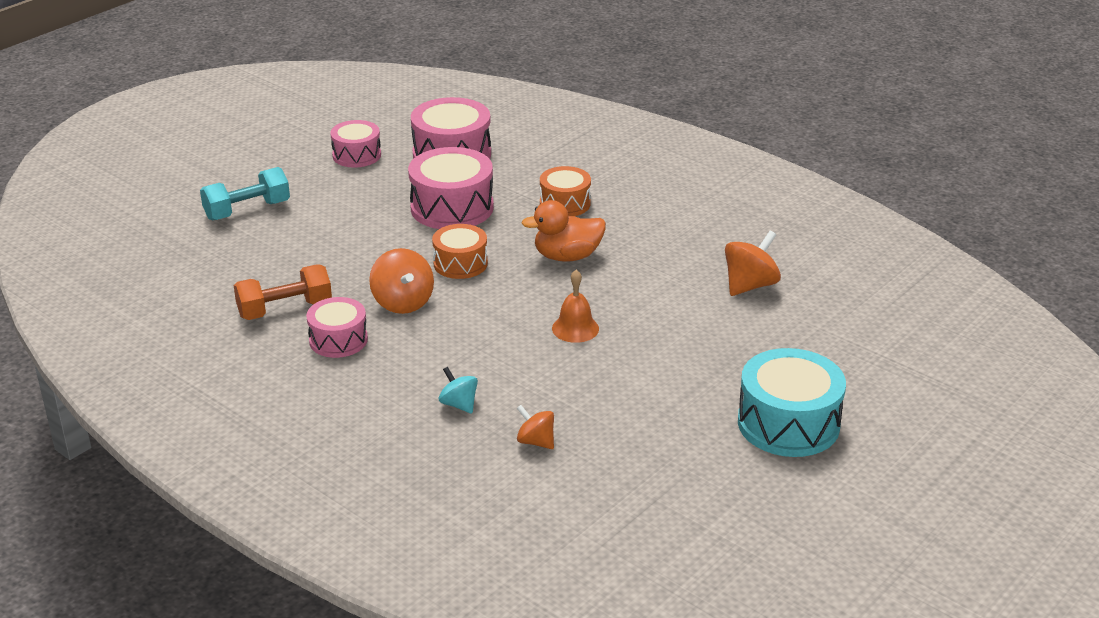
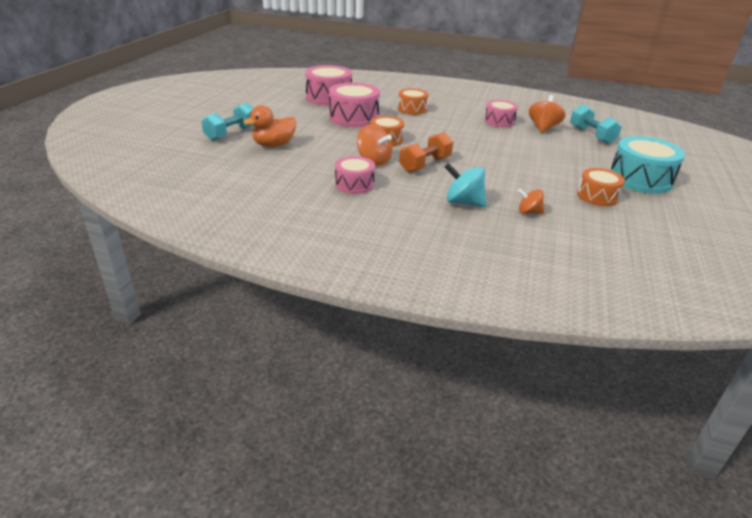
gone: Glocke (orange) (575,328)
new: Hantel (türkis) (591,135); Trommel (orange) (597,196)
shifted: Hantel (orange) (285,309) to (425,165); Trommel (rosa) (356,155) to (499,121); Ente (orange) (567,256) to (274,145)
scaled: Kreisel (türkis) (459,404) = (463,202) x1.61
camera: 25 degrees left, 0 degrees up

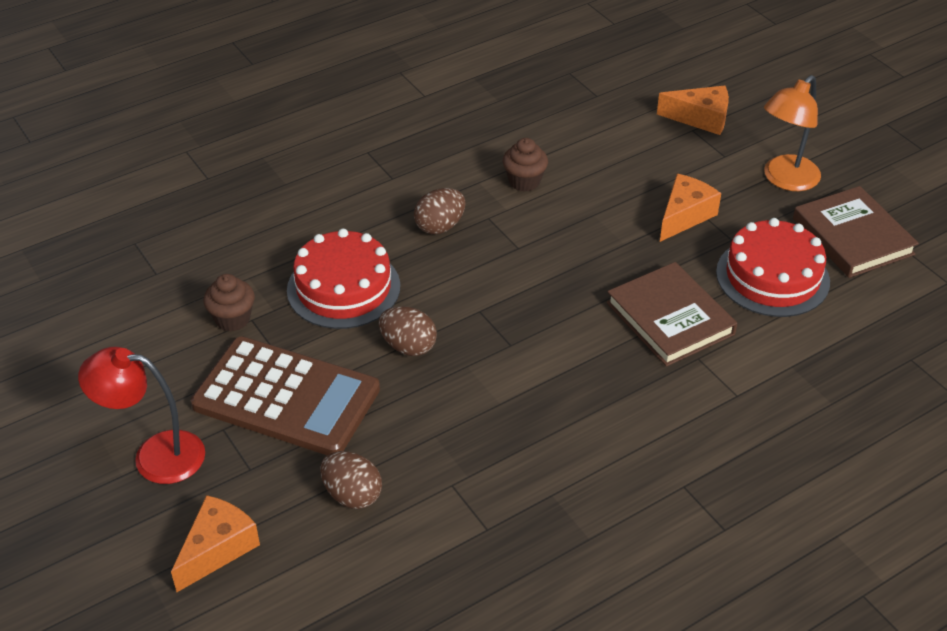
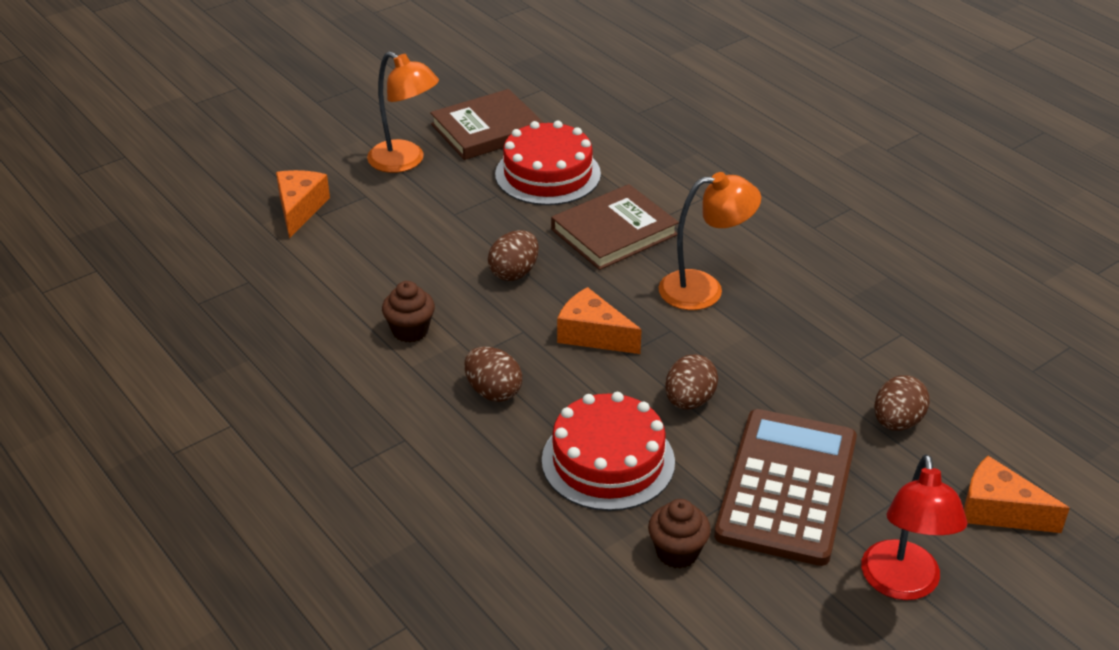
new: Ei (braun) (514,273); Lampe (orange) (704,289)
shifted: Käse (orange) (684,216) to (592,335)
camera: 95 degrees left, 5 degrees down

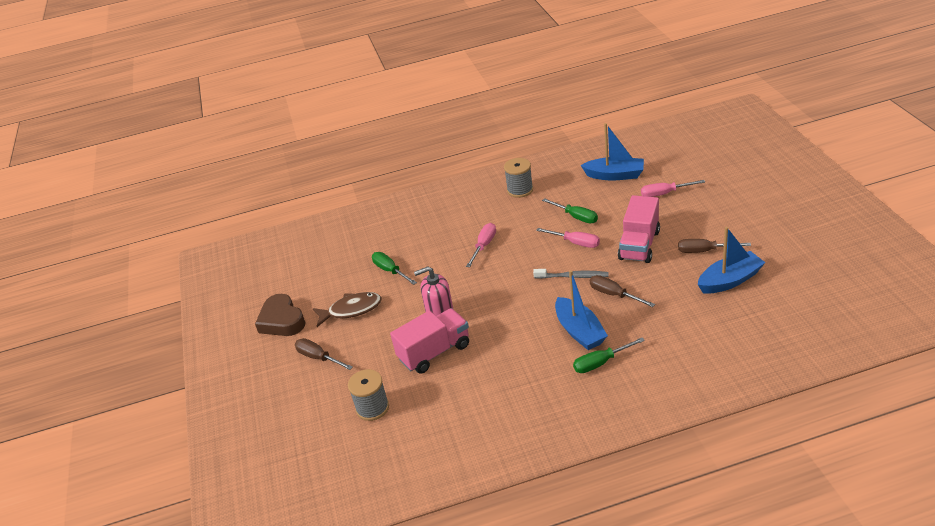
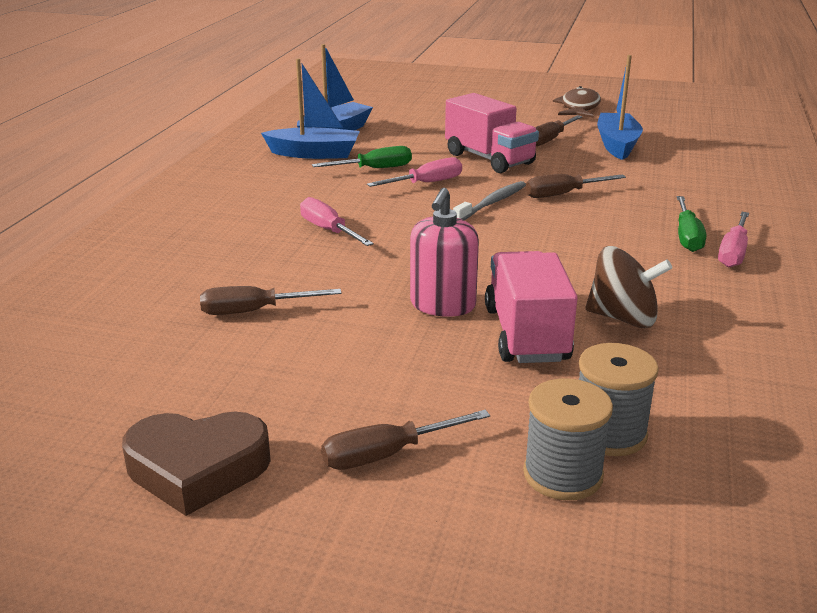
new: Kreisel (braun) (623,318)
shifted: Fisch (braun) (351,310) to (579,107); Garnrolle (grau) (520,190) to (563,475); Boot (blau) (579,331) to (314,154); Schraubenzieher (rosa) (664,193) to (733,252)
repainted: Schraubenzieher (grün) (390,271) to Schraubenzieher (braun) (254,311)
camera: 65 degrees left, 10 degrees down

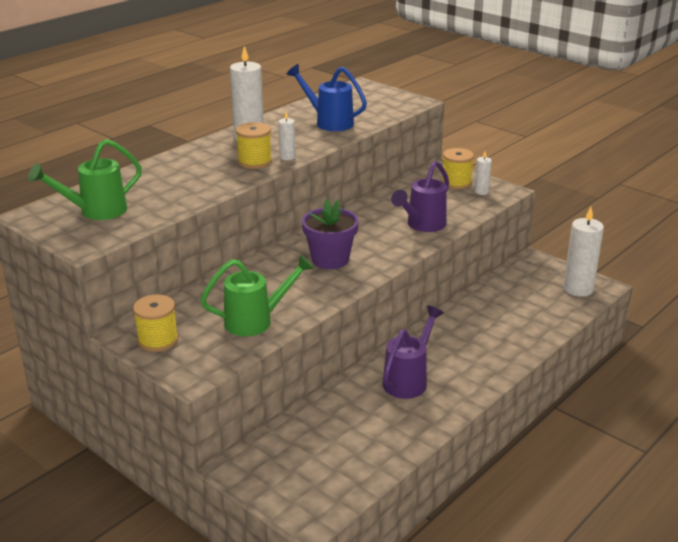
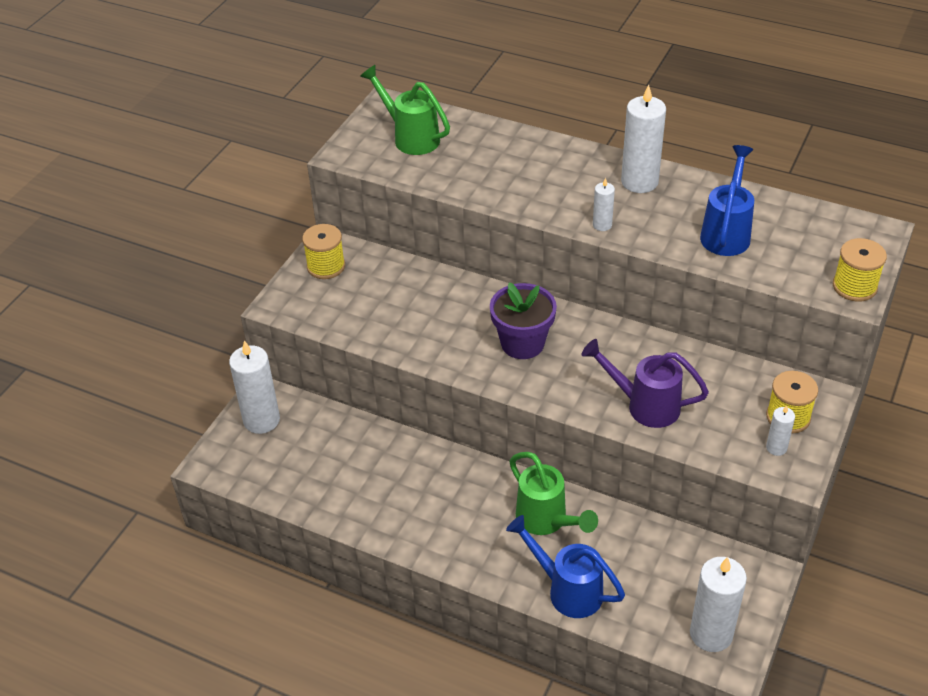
gone: Gießkanne (lila) (409,380)
new: Kerze (weiß) (261,420); Gießkanne (blau) (567,590)
shifted: Gießkanne (grün) (256,321) to (547,521); Garnrolle (gelb) (254,162) to (854,286)
camera: 75 degrees right, 15 degrees up

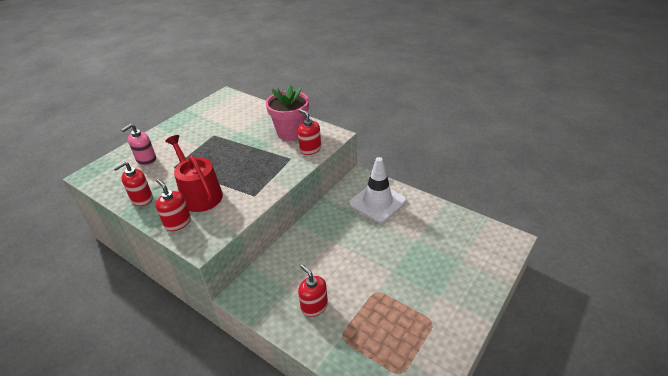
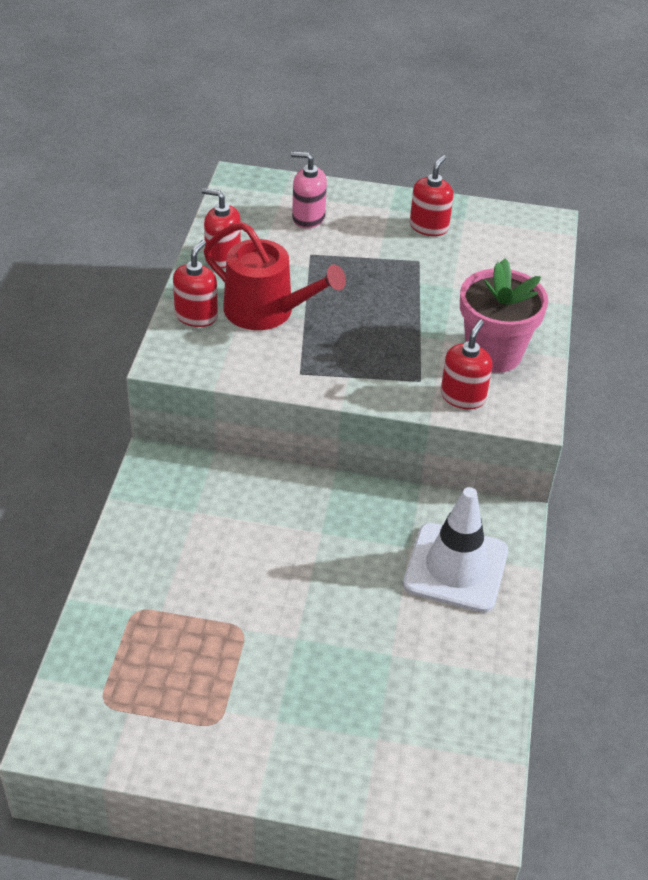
shifted: Seifenspender (rot) (314,306) to (429,227)
rotated: Gießkanne (rot) (199,194) = (266,311) 90 degrees clockwise
camera: 60 degrees right, 5 degrees up

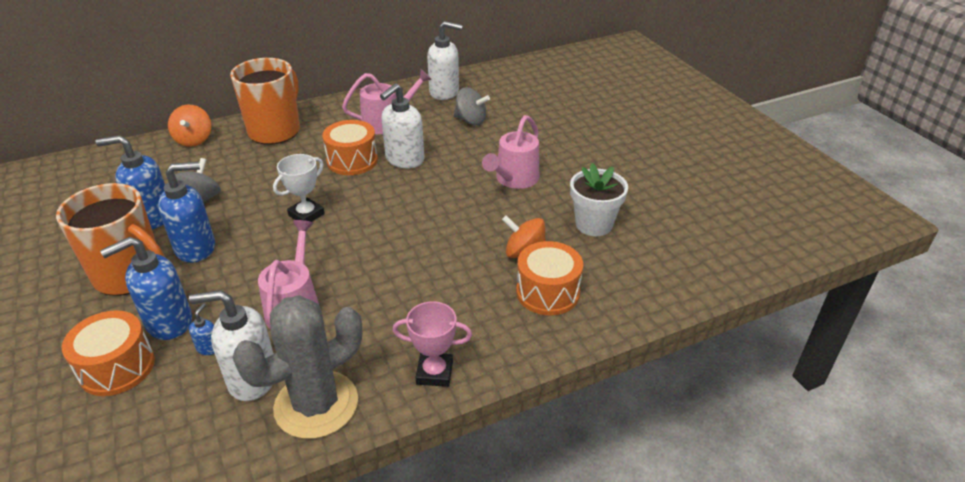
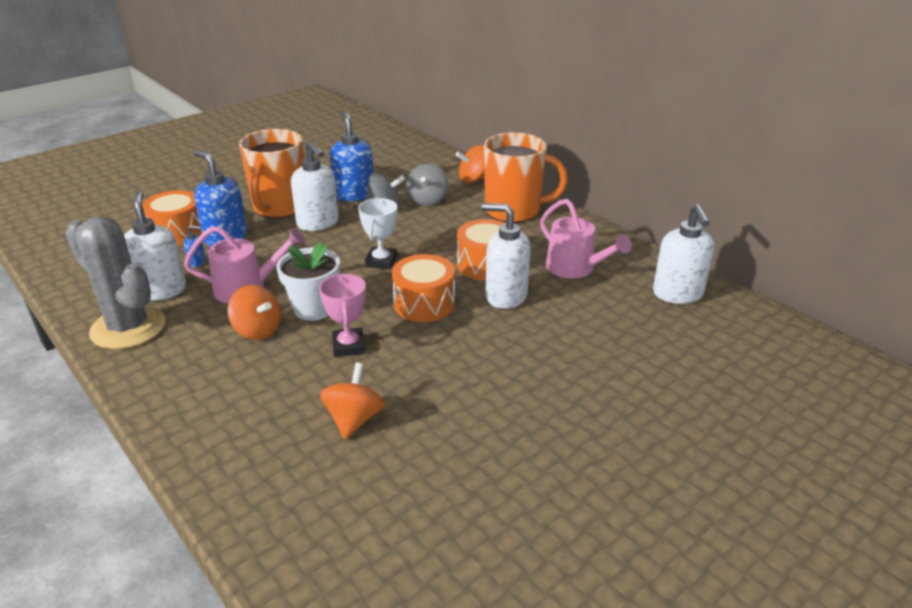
gone: Gießkanne (rosa) (514,179)
new: Kreisel (orange) (257,330)
shifted: Pokal (rosa) (434,373) to (348,346); Kreisel (grau) (471,120) to (427,200); Trommel (orange) (547,292) to (424,303); Blumentopf (weiß) (594,224) to (314,308)
repainted: Seifenspender (blau) (196,248) to Seifenspender (weiß) (318,223)
rotated: Pokal (weiß) (306,215) = (381,261) 75 degrees clockwise
camera: 75 degrees right, 5 degrees down

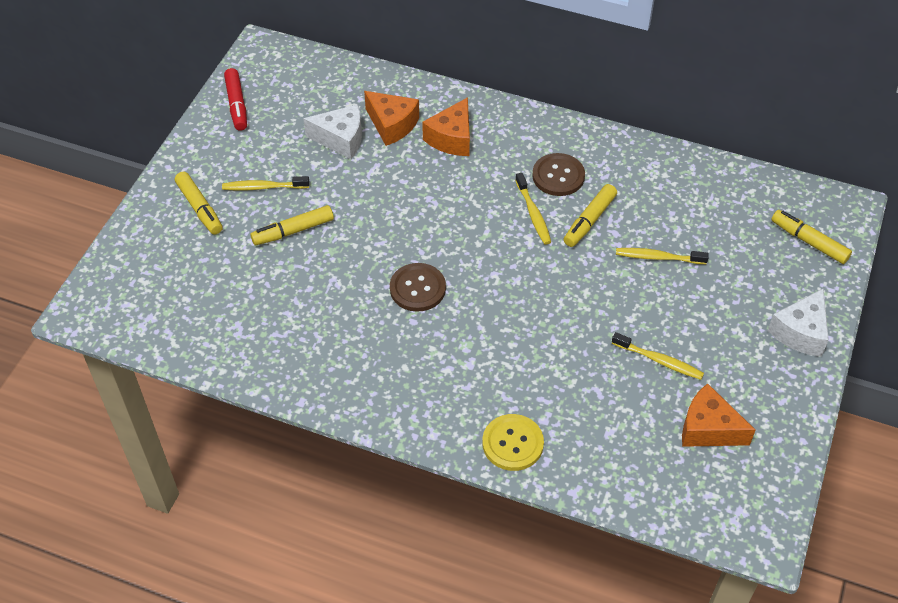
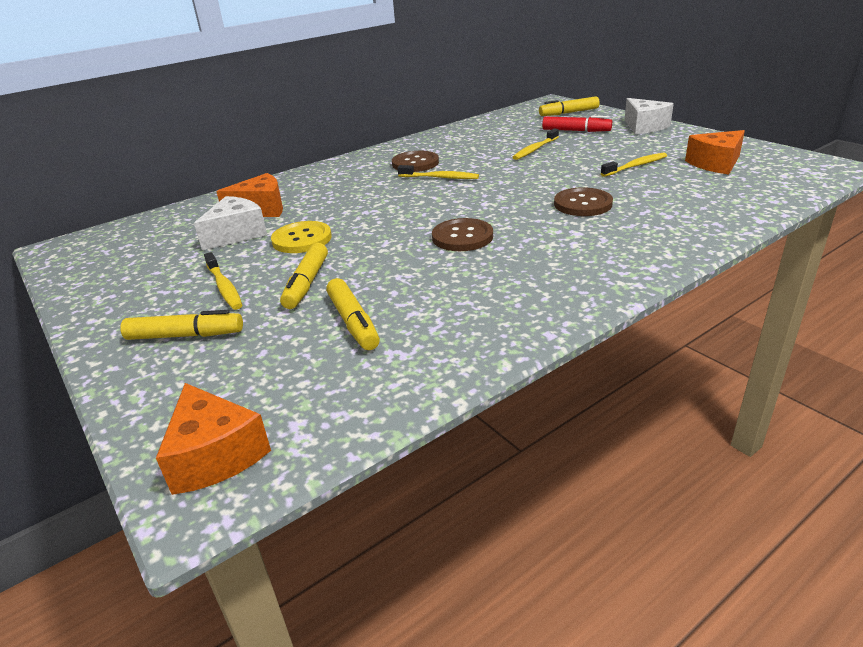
new: Knopf (braun) (582,204)
shifted: Filzstift (rot) (237,105) to (576,131); Käse (orange) (452,138) to (215,455); Knopf (gelb) (512,443) to (302,239); Filzstift (gelb) (589,221) to (353,322)
rotated: Zahnbürste (gelb) (263,187) = (224,287) 60 degrees counterclockwise
camera: 55 degrees left, 20 degrees down

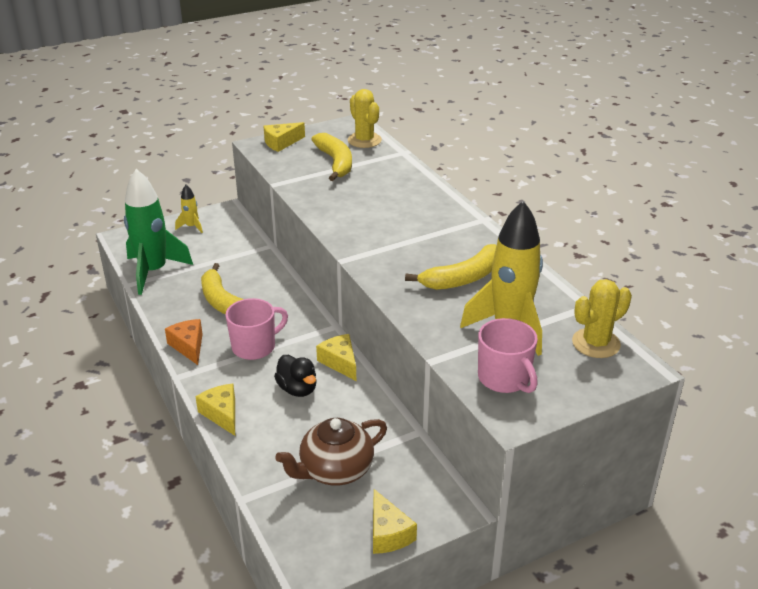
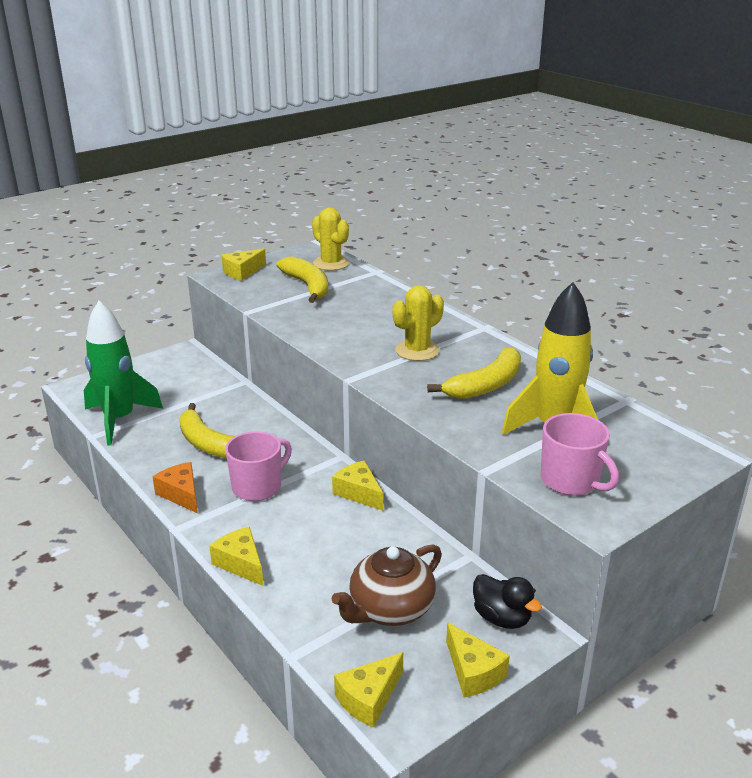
gone: Rakete (gelb) (191,227)
new: Käse (gelb) (369,698)
shifted: Ente (schwarz) (297,389) to (502,618); Kaktus (gelb) (596,343) to (417,350)
camera: 10 degrees left, 5 degrees down

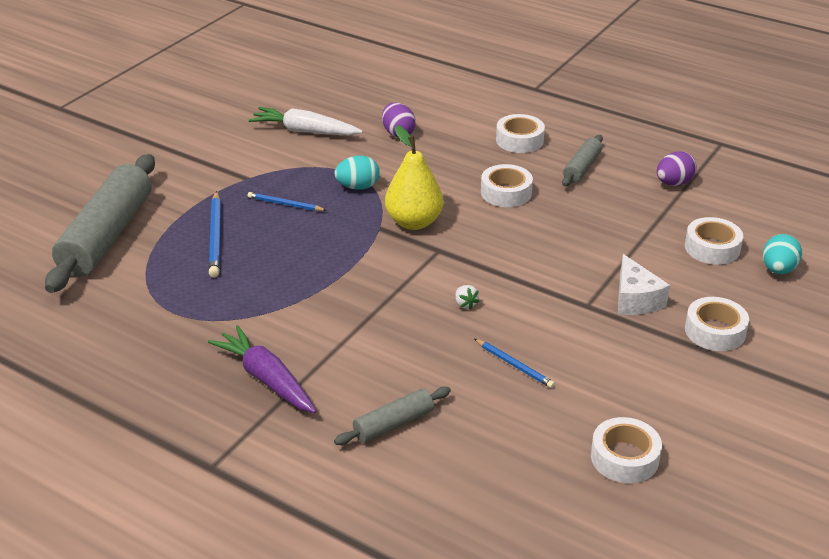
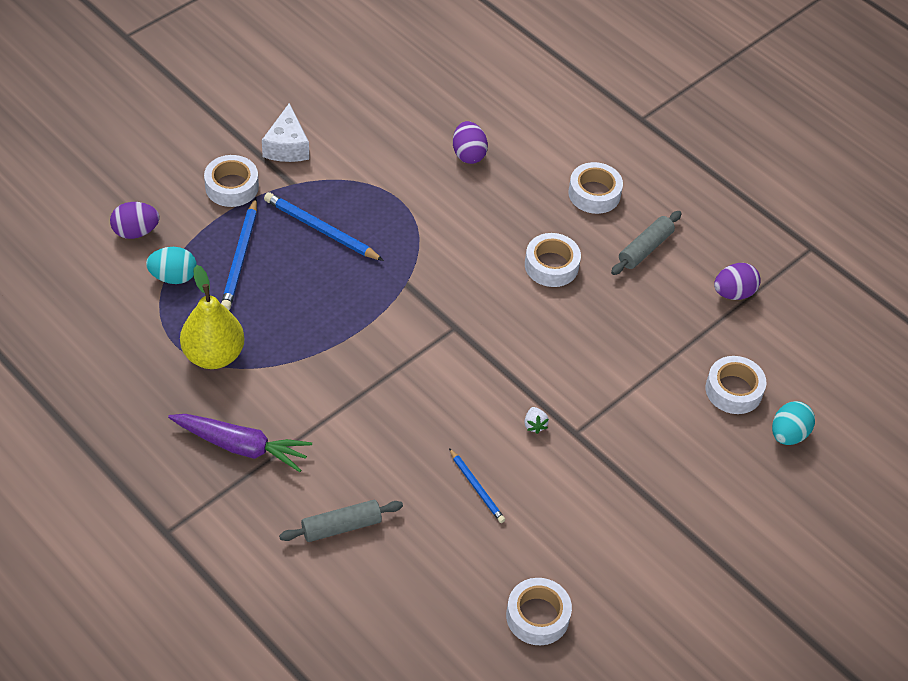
gone: Karotte (weiß) (305,131)
shifted: Ei (türkis) (358,187) to (173,277); Birne (gelb) (414,222) to (213,355); Erdbeere (weiß) (465,304) to (534,425); Käse (weiß) (635,299) to (287,146); Klebeband (weiß) (715,331) to (232,187)
swapped: Nudelholz (grau) (107,236) to Ei (lila) (136,232)
rotated: Karotte (lila) (266,379) = (241,446) 135 degrees clockwise
scaled: Bleistift (blau) (285,204) = (321,230) x1.62
camera: 10 degrees right, 15 degrees up

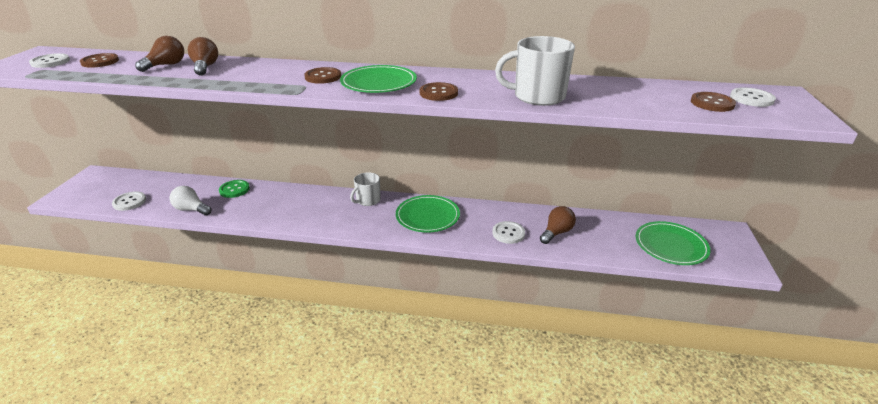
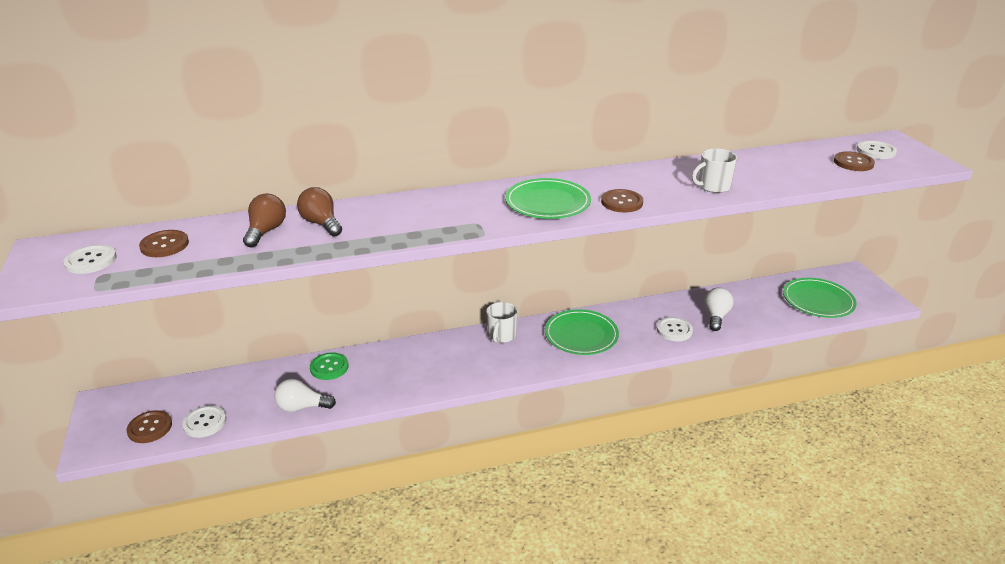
shifted: Knopf (braun) (323,77) to (150,428)
repainted: Glühbirne (braun) (556,232) to Glühbirne (weiß) (716,316)
scaled: Tasse (weiß) (537,96) = (713,186) x0.62
camera: 25 degrees left, 0 degrees up

